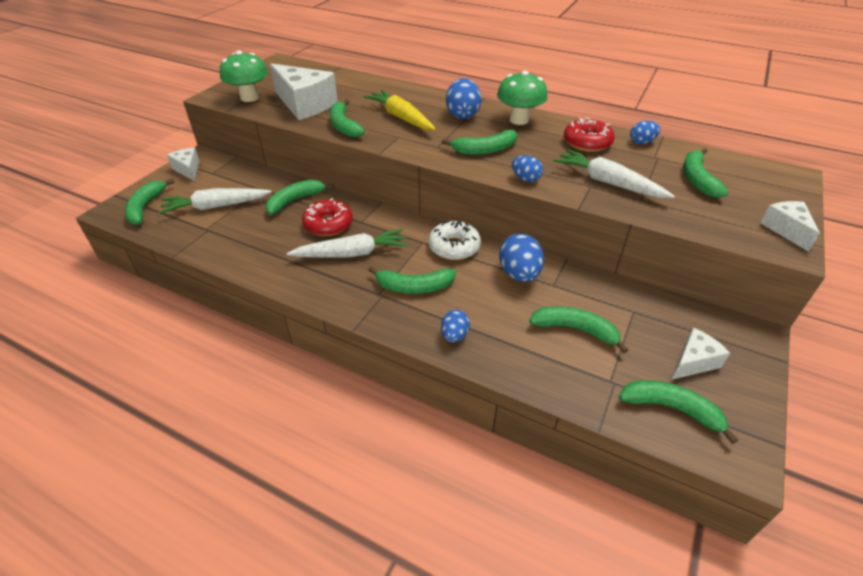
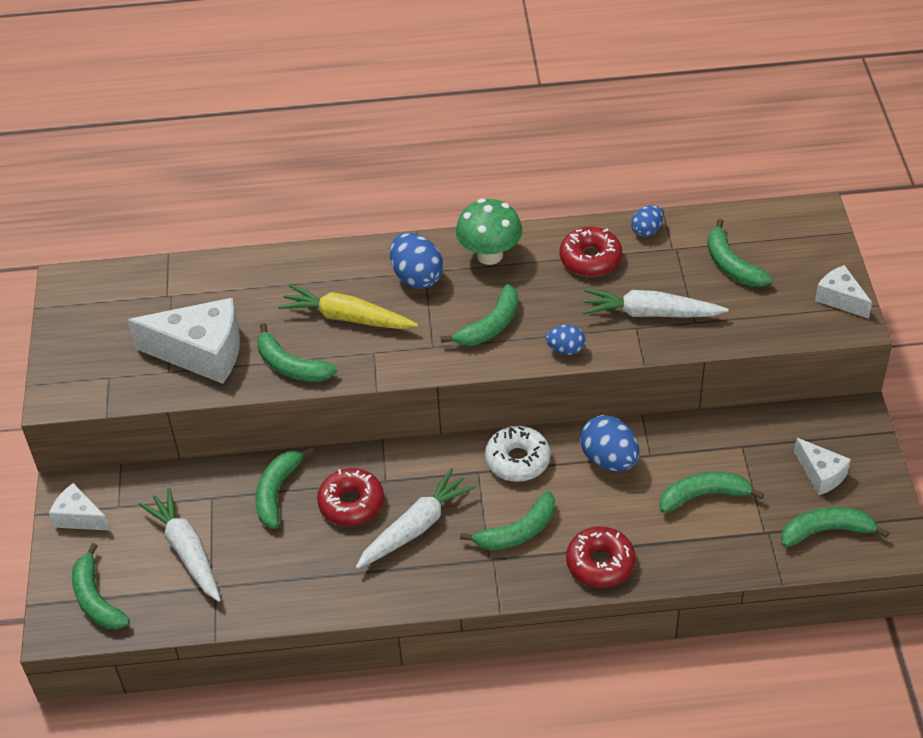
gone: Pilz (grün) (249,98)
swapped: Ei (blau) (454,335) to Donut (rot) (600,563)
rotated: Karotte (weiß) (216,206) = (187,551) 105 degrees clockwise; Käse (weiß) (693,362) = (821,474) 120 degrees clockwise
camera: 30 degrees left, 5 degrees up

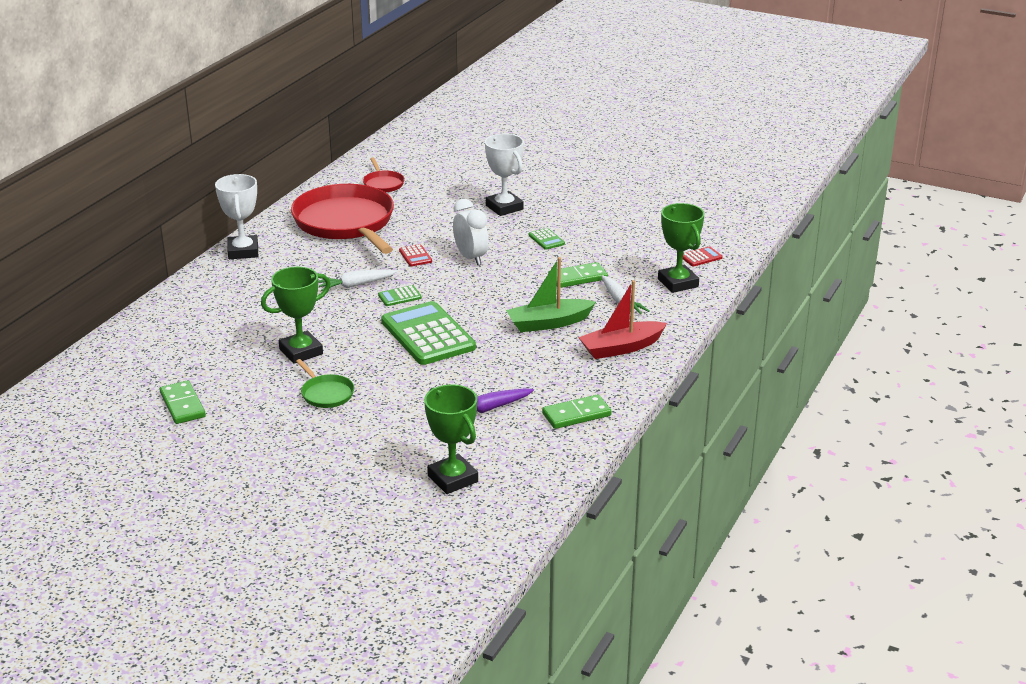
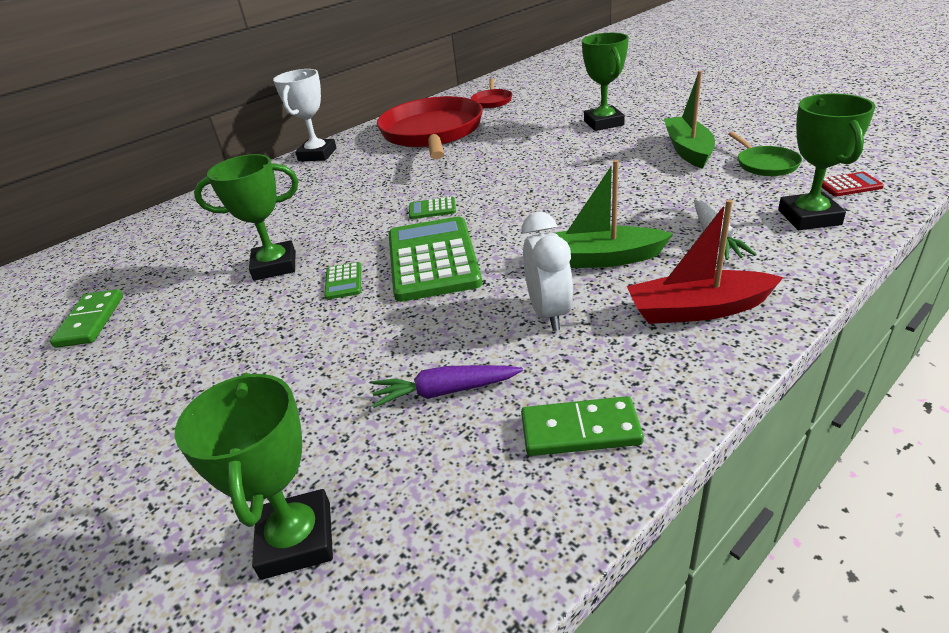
gone: Karotte (weiß) (356,285); Taschenrechner (rot) (415,256); Dominostein (grün) (577,278)
new: Boot (grün) (687,150)
shifted: Pfanne (grün) (326,393) to (765,164); Wecker (weiß) (471,258) to (548,313); Taschenrechner (grün) (546,239) to (343,281)
repainted: Pokal (weiß) (504,207) to Pokal (grün) (603,123)
camera: 25 degrees right, 5 degrees up

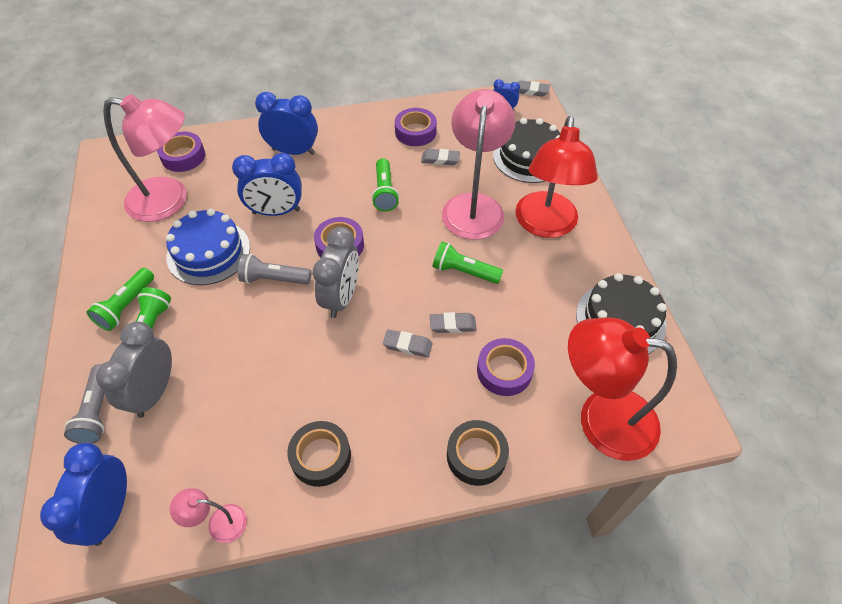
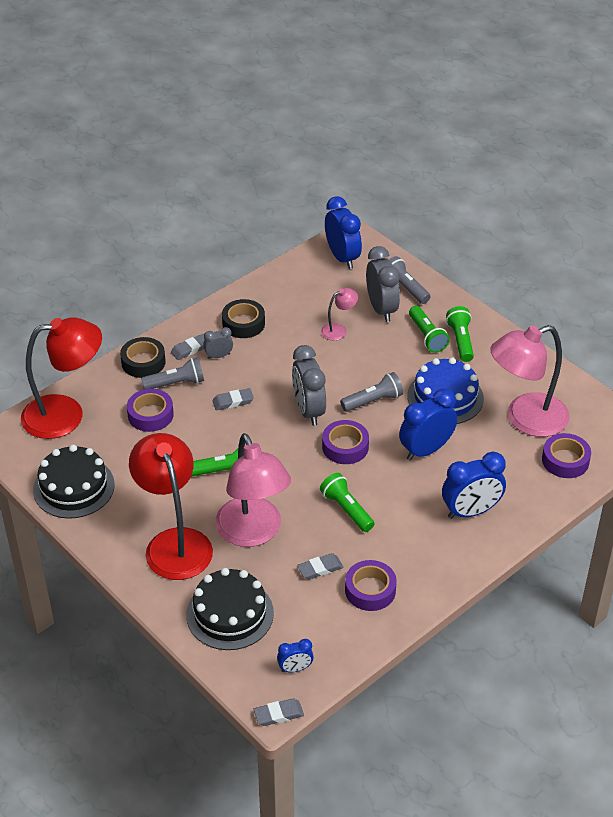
new: Taschenlampe (grau) (176,383); Wecker (grau) (218,356)
shifted: Lampe (rosa) (219,523) to (338,330); Radiergummi (grau) (452,325) to (190,349)
camera: 150 degrees right, 10 degrees down

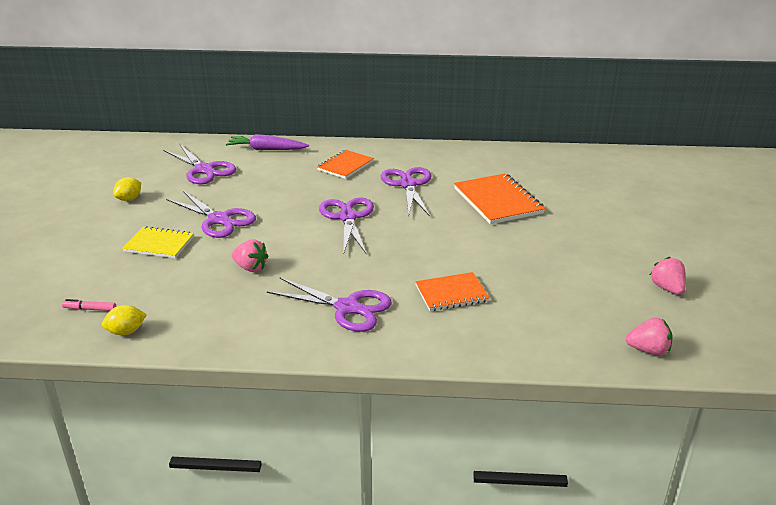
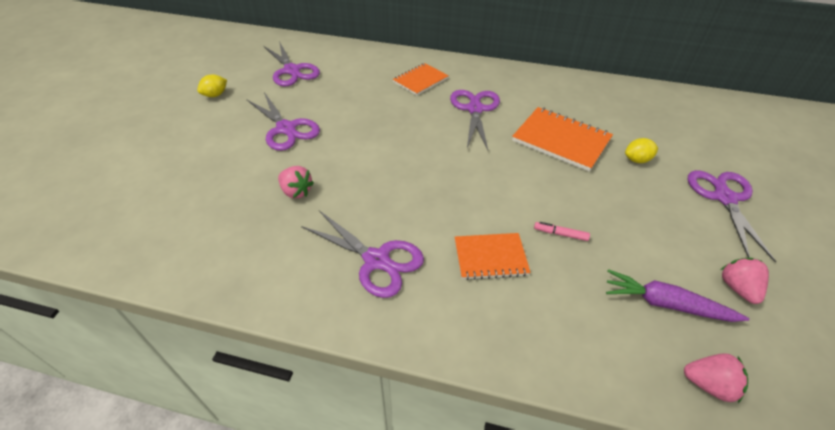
gone: Notizbuch (gelb) (159,244)
shifted: Filzstift (rosa) (90,309) to (560,234); Zitrone (gelb) (126,332) to (637,160); Karotte (lila) (266,149) to (666,304); Schere (lila) (347,217) to (724,198)
rotated: Notizbuch (orange) (498,201) = (561,140) 45 degrees counterclockwise
camera: 10 degrees right, 15 degrees up

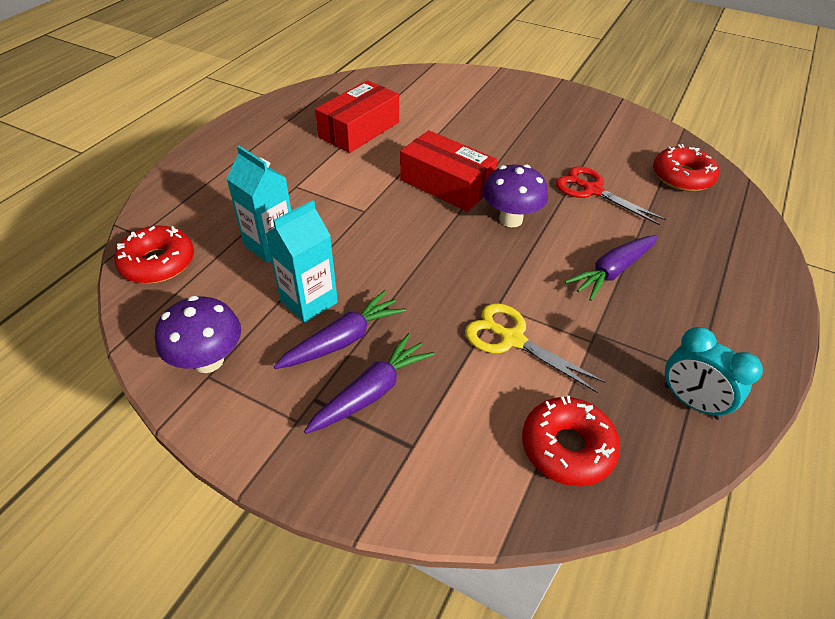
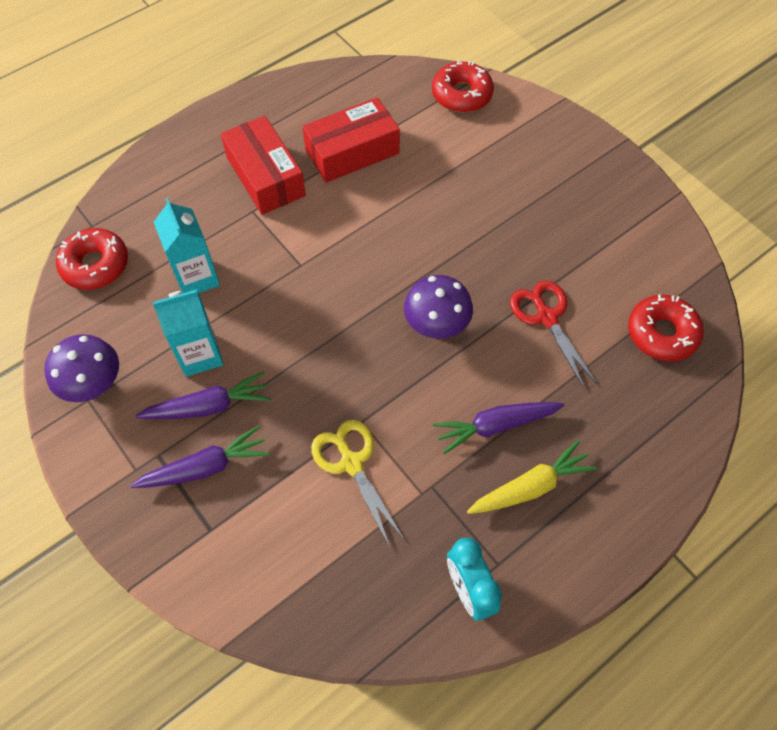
new: Karotte (gelb) (530,487)
shifted: Schachtel (rot) (446,184) to (265,176); Donut (rot) (567,447) to (461,94)
camera: 25 degrees right, 15 degrees up

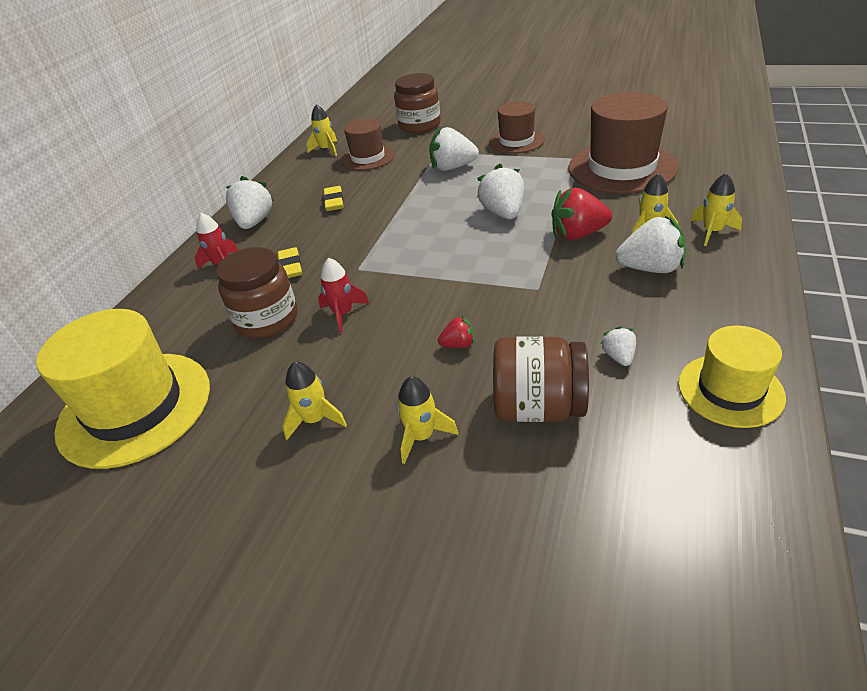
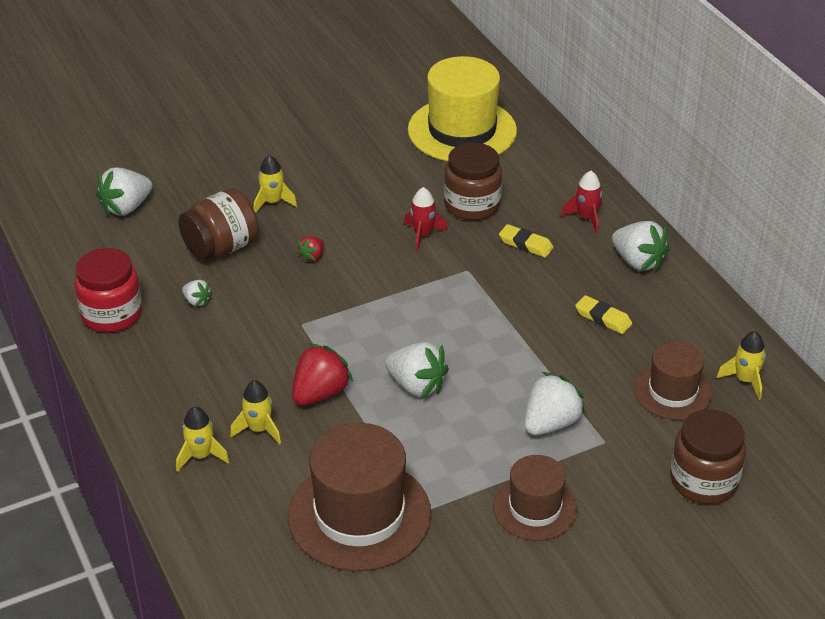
gone: Rakete (gelb) (315,419)
shifted: Erdbeere (weiß) (650,268) to (126,207)
swapped: Hut (gelb) (730,390) to Einmachglas (rot) (112,314)
camera: 130 degrees right, 0 degrees up

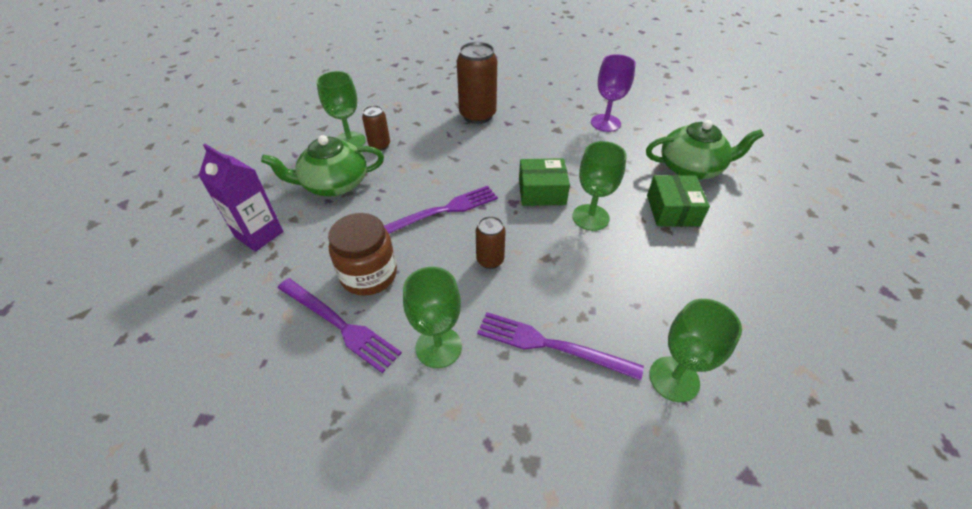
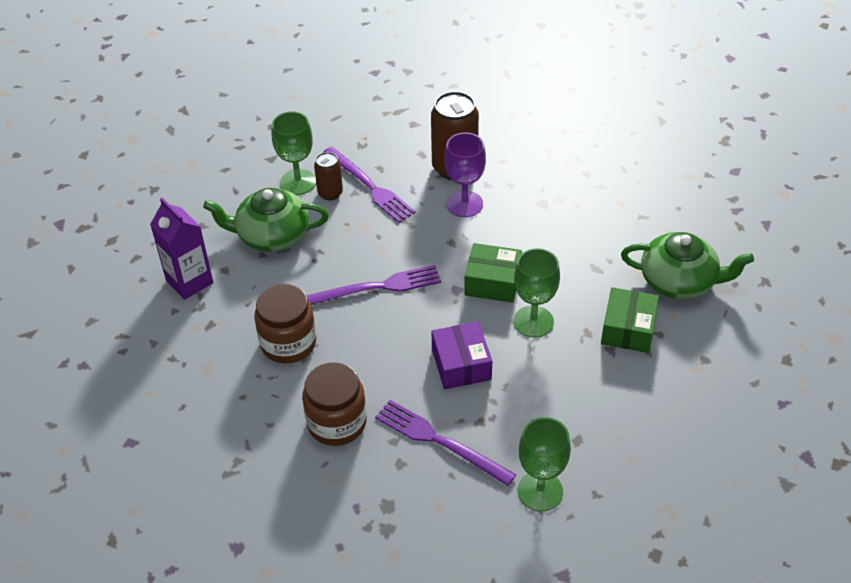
gone: Dose (braun) (490,260)
new: Schachtel (lila) (461,364)
shifted: Gabel (lila) (339,324) to (370,186); Kelch (lila) (605,123) to (464,204)
swapped: Kelch (grün) (438,347) to Einmachglas (braun) (337,423)
camera: 15 degrees right, 0 degrees up

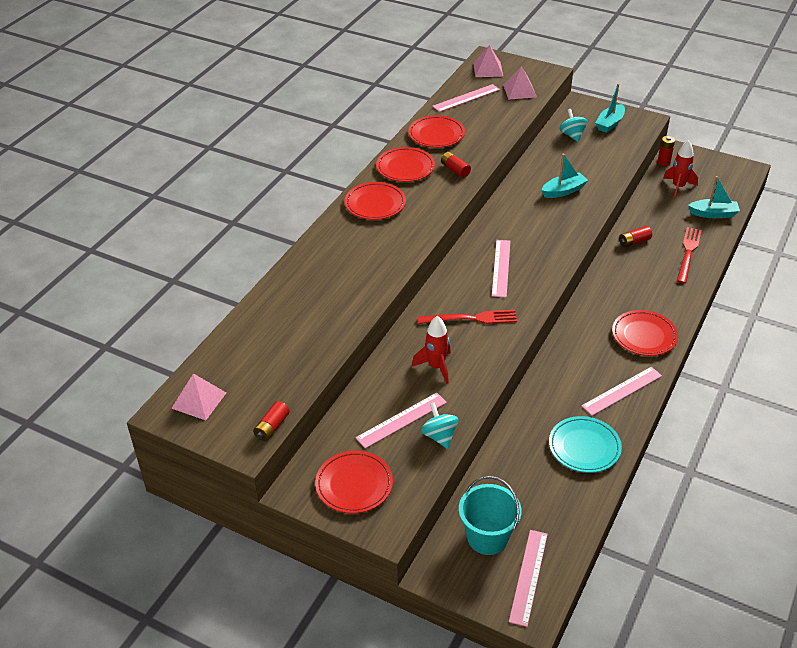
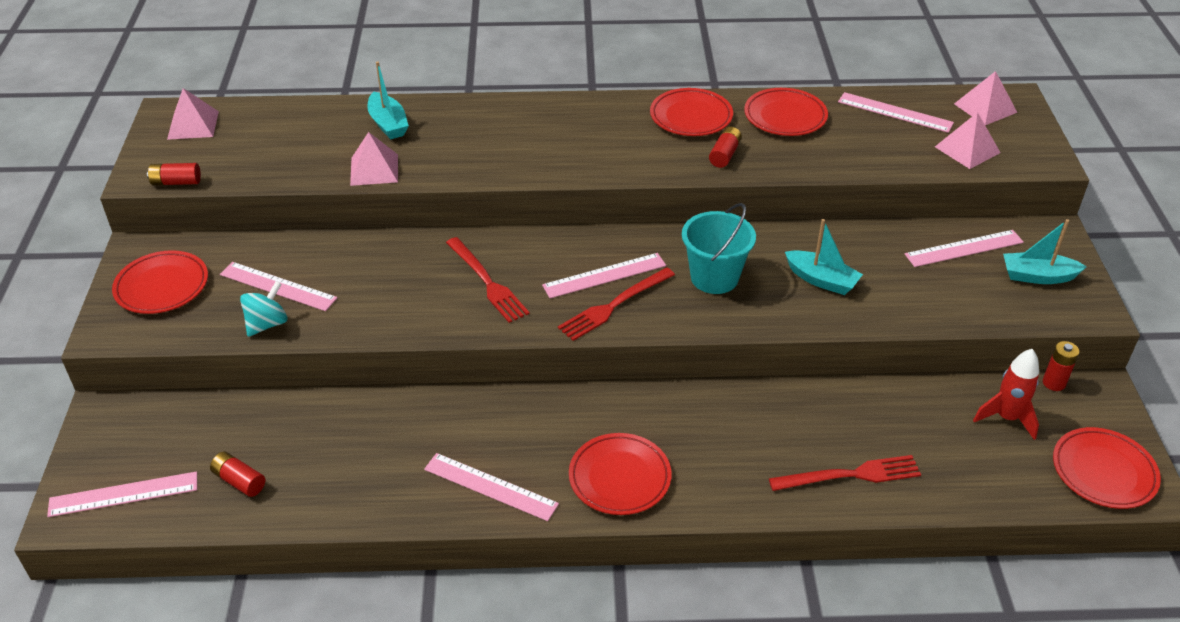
gone: Rakete (rot) (436,367); Teller (türkis) (584,447)
new: Pyramide (rosa) (374,169); Gabel (rot) (614,305)
shifted: Teller (rot) (375,204) to (1103,471); Eimer (türkis) (487,537) to (714,277); Batterie (rot) (634,242) to (239,481); Boot (türkis) (713,214) to (388,124)
swapped: Kreisel (türkis) (572,135) to Lineal (rosa) (964,248)
camera: 60 degrees right, 0 degrees up

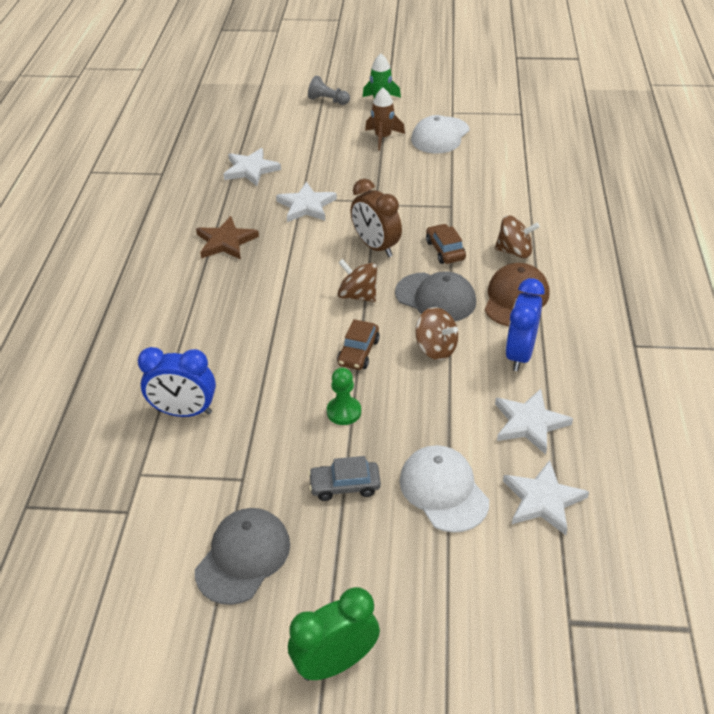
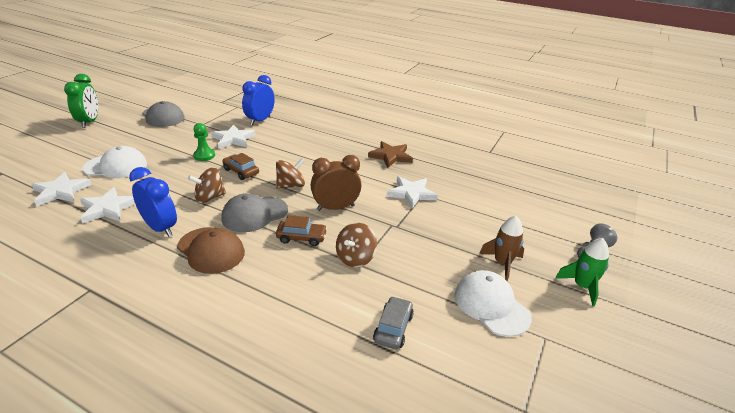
shifted: Stern (weiß) (251,169) to (233,139); Auto (grau) (345,486) to (393,328); Kreisel (braun) (514,251) to (355,258)
camera: 110 degrees right, 10 degrees down

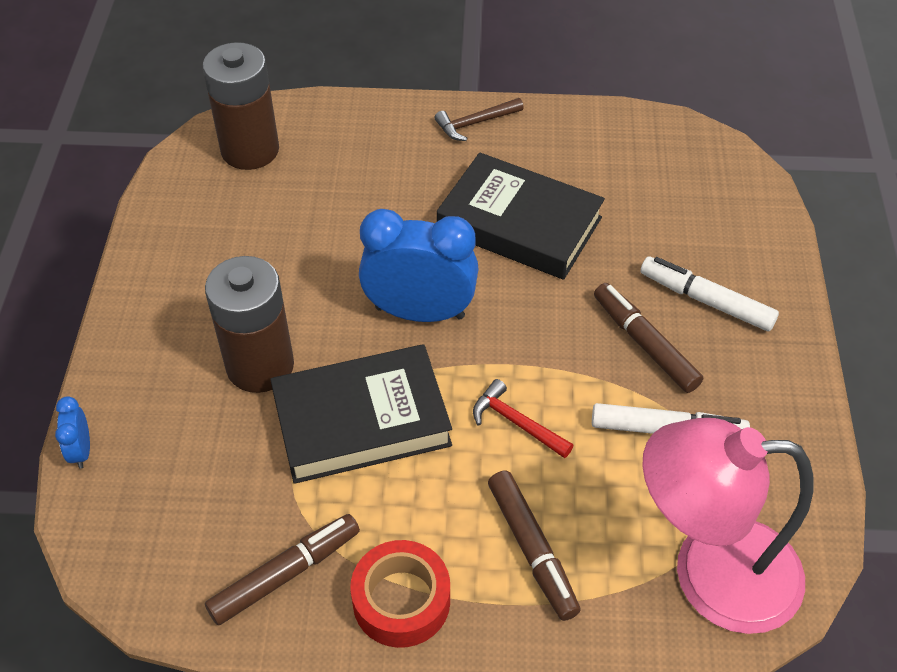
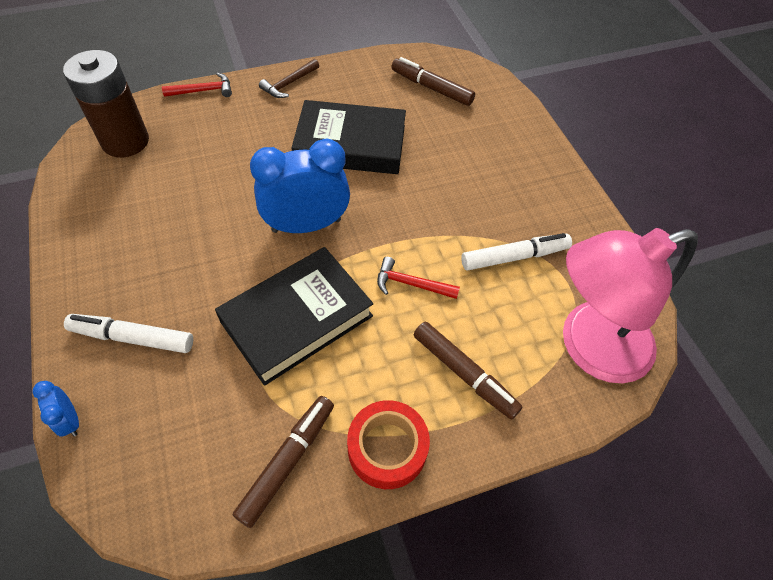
gone: Batterie (braun) (260,366)
new: Hammer (rot) (203,91)
shifted: Filzstift (braun) (645,343) to (431,88); Filzstift (weiß) (706,300) to (133,337)
camera: 25 degrees left, 5 degrees up

